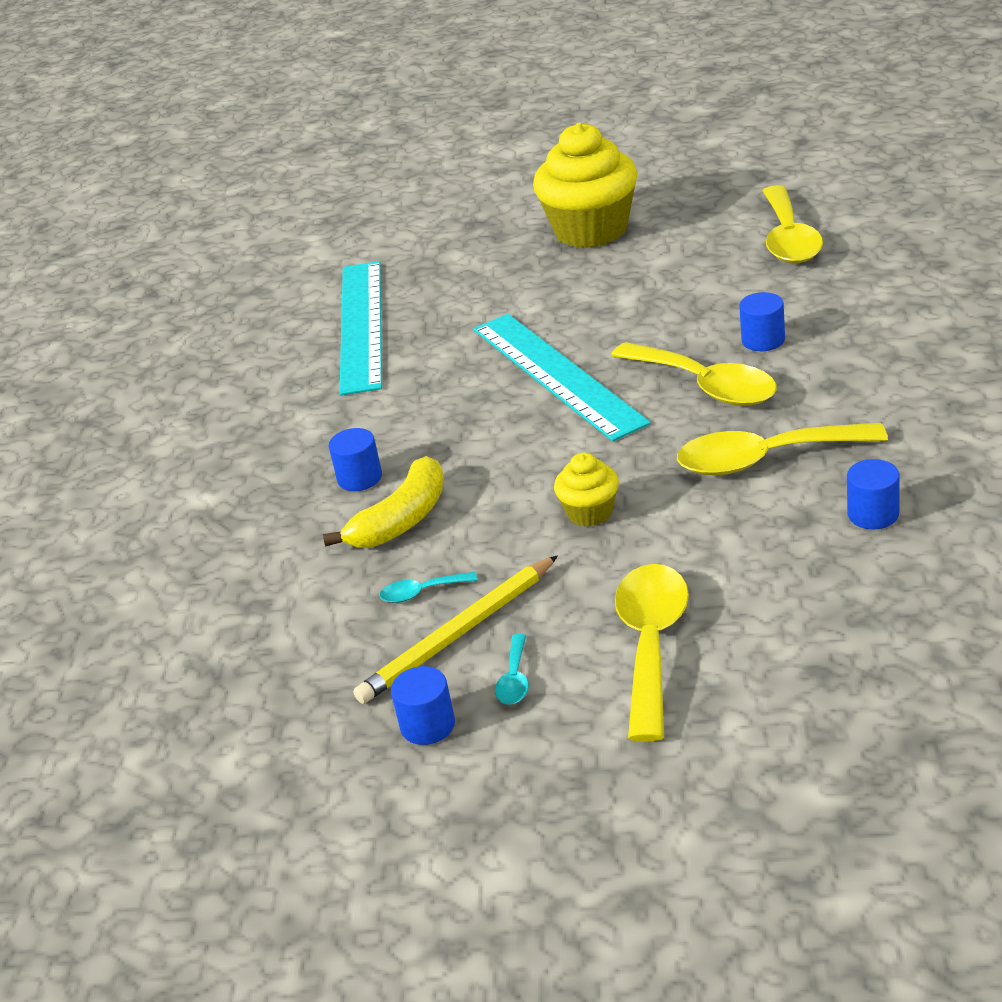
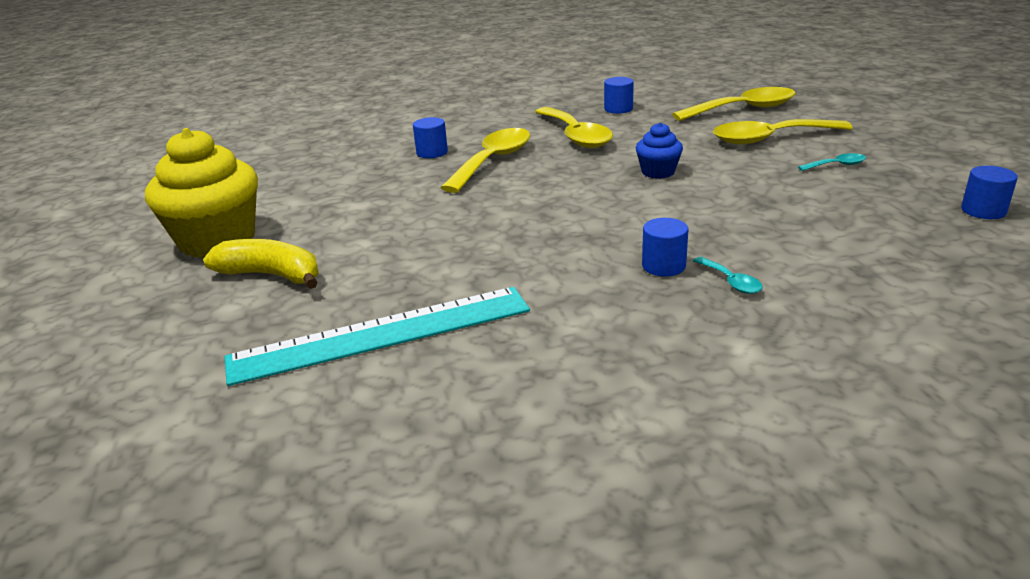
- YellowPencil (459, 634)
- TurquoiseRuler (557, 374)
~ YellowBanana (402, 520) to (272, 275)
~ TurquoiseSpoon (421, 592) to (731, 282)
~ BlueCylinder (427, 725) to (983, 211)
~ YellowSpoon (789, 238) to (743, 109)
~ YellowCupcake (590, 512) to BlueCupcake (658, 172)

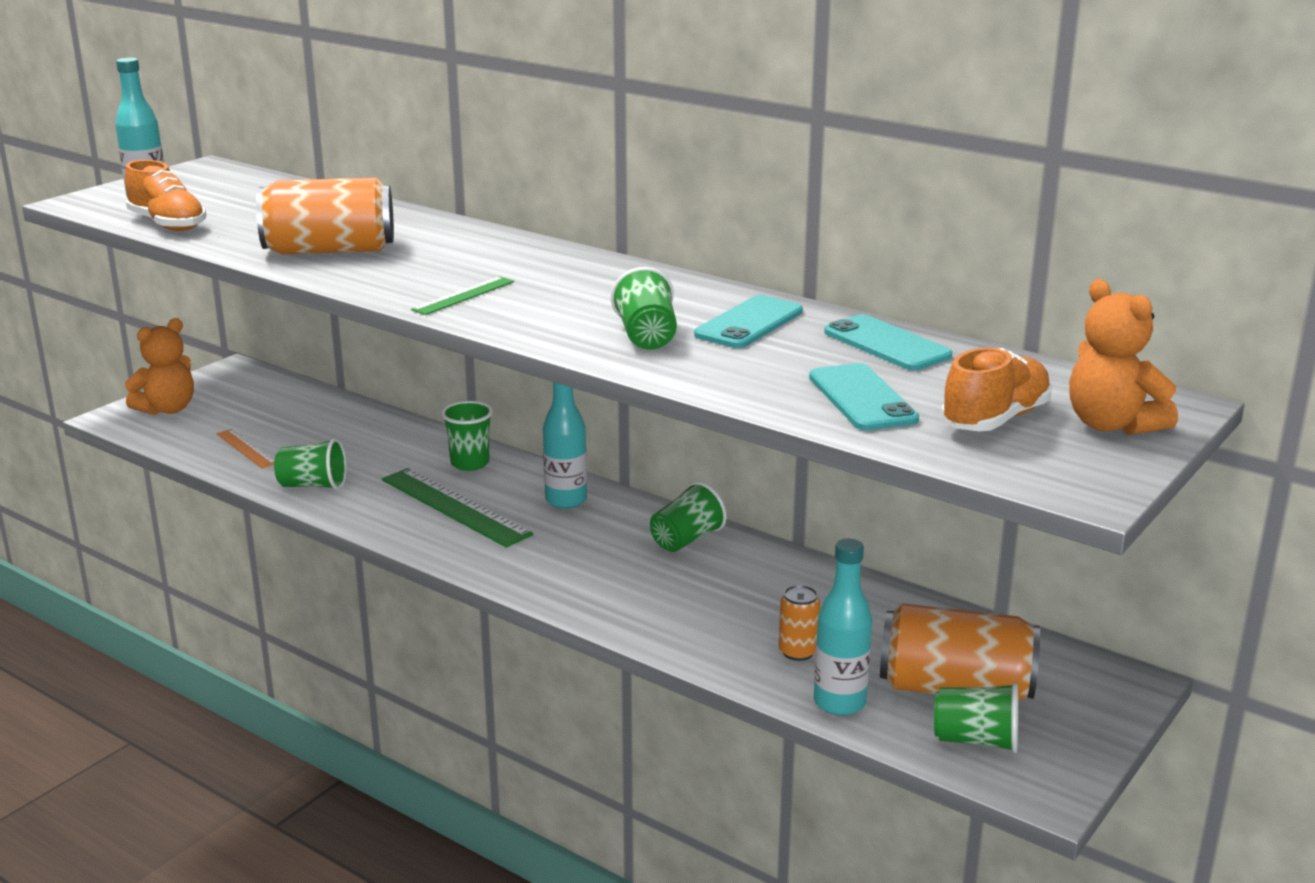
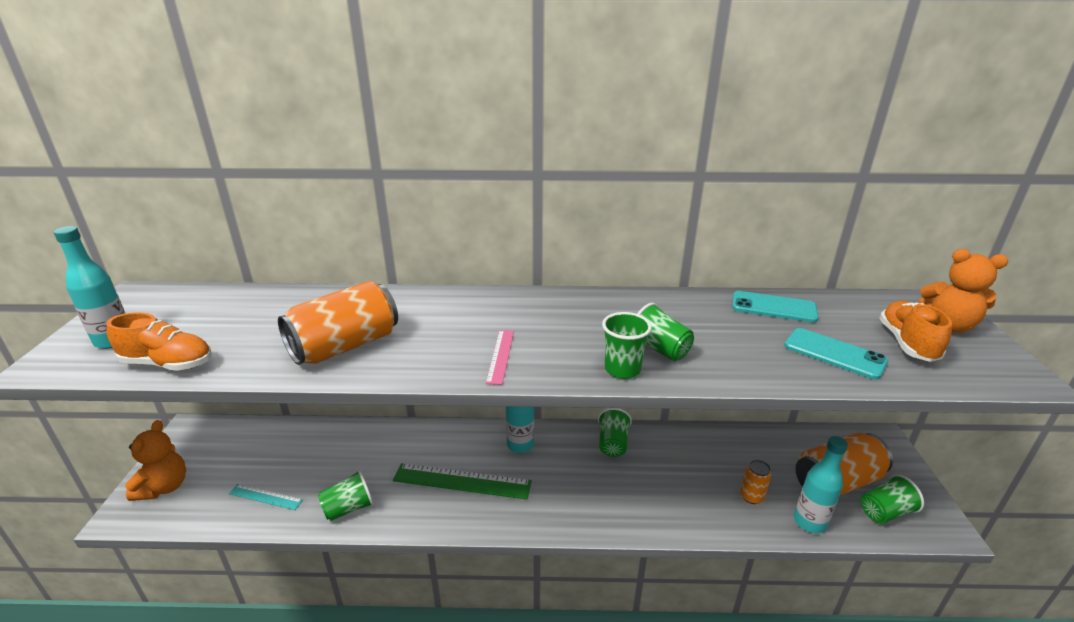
- TurquoisePhone (749, 323)
~ GreenCup (470, 463) to (622, 369)
~ OrangeRuler (246, 448) to TurquoiseRuler (265, 497)
~ GreenRuler (464, 296) to PinkRuler (501, 356)

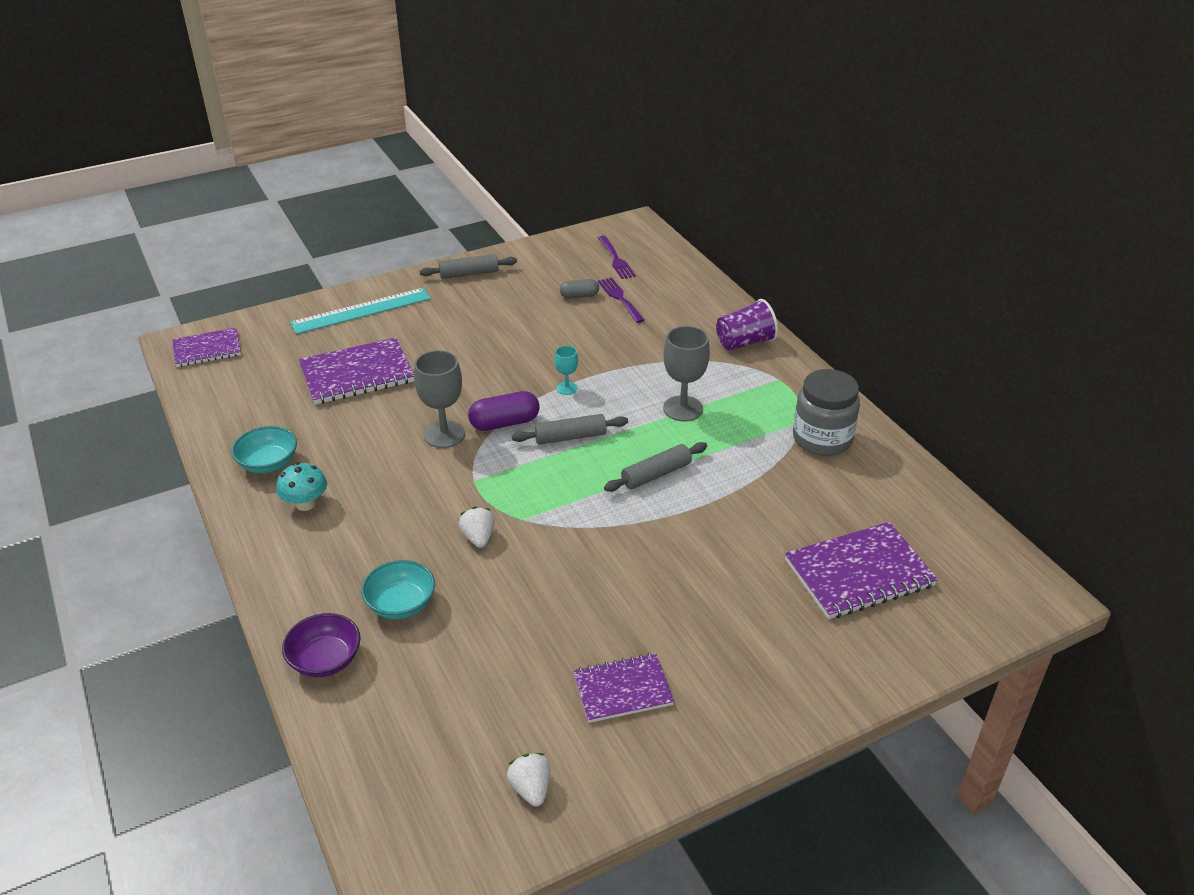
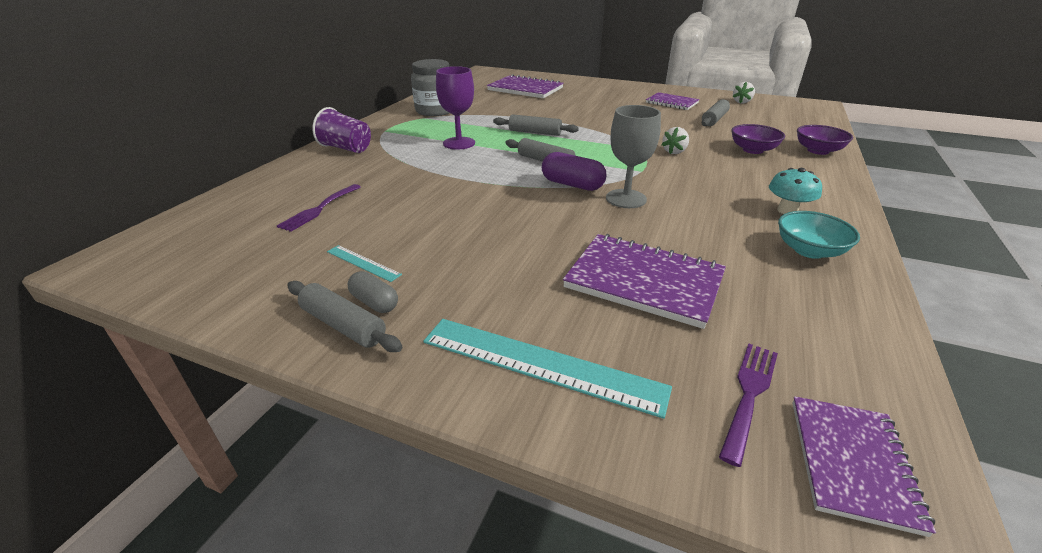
- TurquoiseGoblet (566, 388)
+ TurquoiseRuler (363, 263)
+ GreyRollingPin (714, 119)
~ GreyCapsule (579, 296) to (374, 302)
~ PurpleFork (616, 259) to (749, 395)
~ TurquoiseBowl (401, 604) to PurpleBowl (753, 150)
~ GreyGoblet (683, 408) to PurpleGoblet (459, 143)
~ PurpleNotebook (207, 349) = (852, 462) 75 degrees clockwise

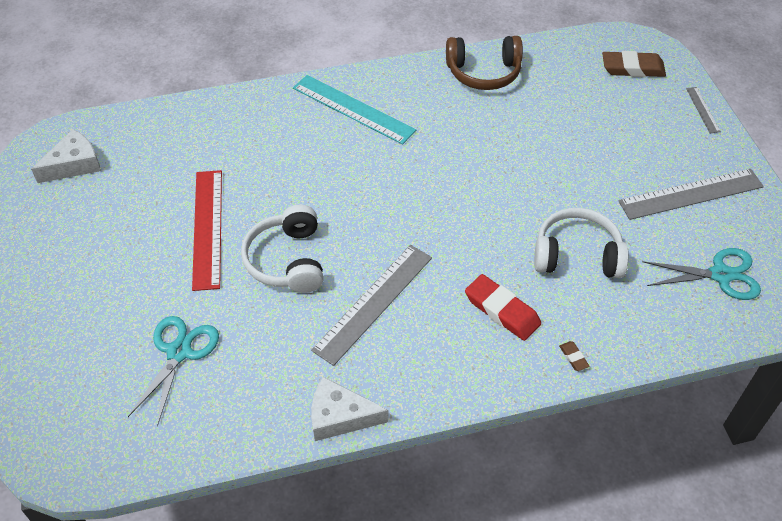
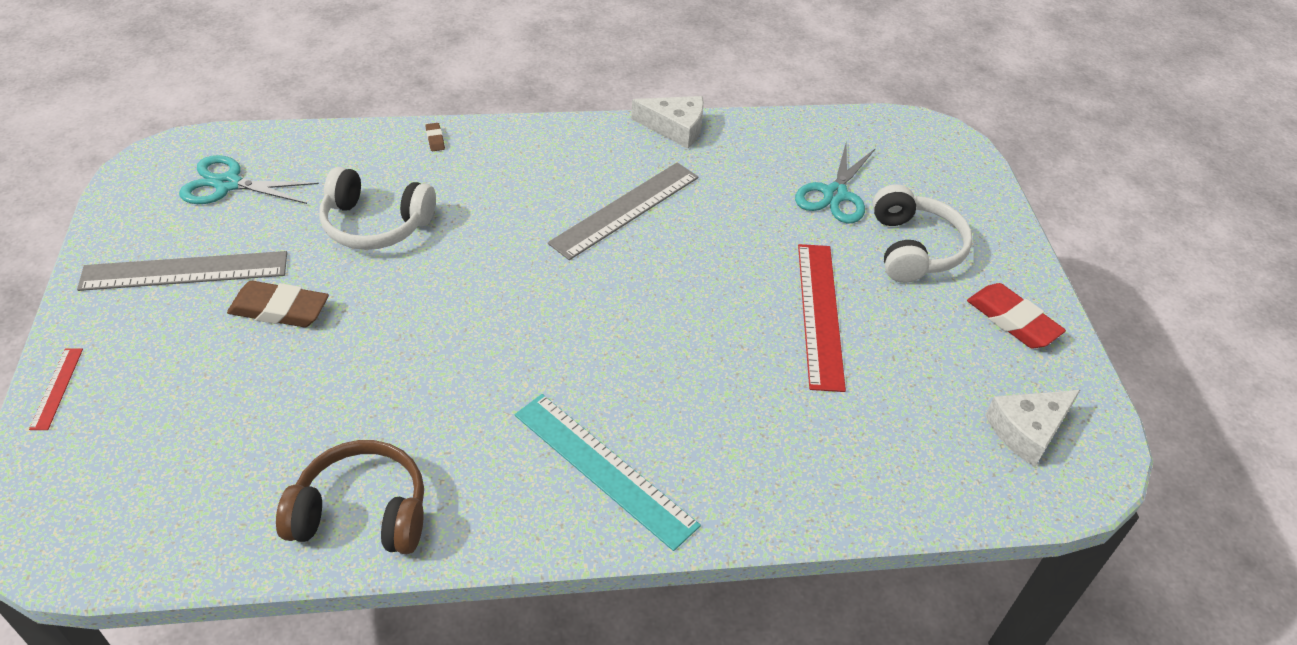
~ WhiteHeadphones (287, 260) to (914, 248)
~ RedEraser (502, 310) to (1012, 320)
~ BrownEraser (632, 68) to (279, 309)
~ GreyRuler (703, 110) to RedRuler (56, 388)

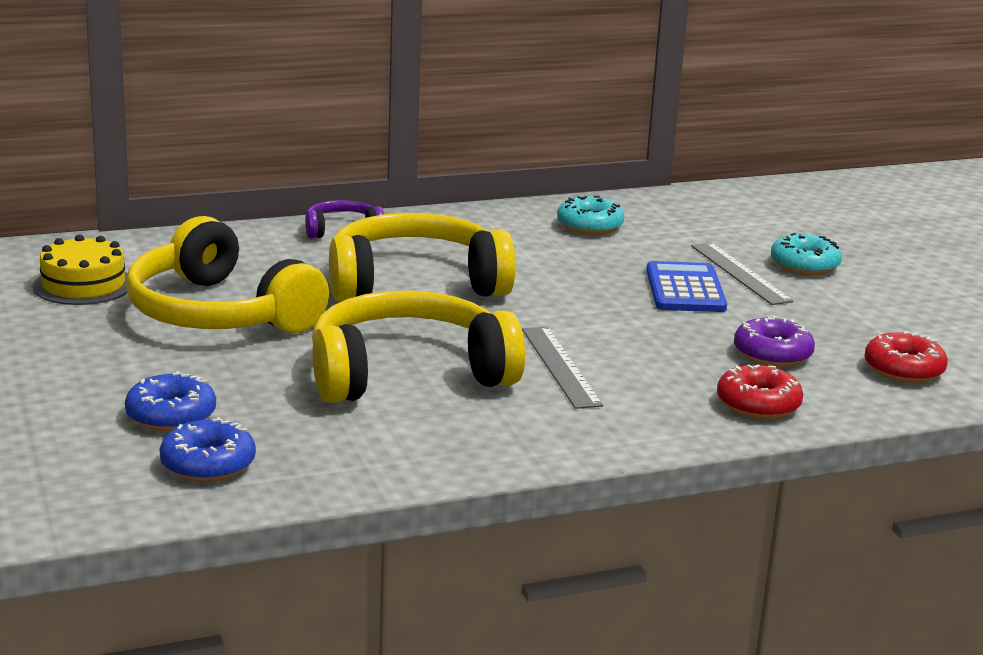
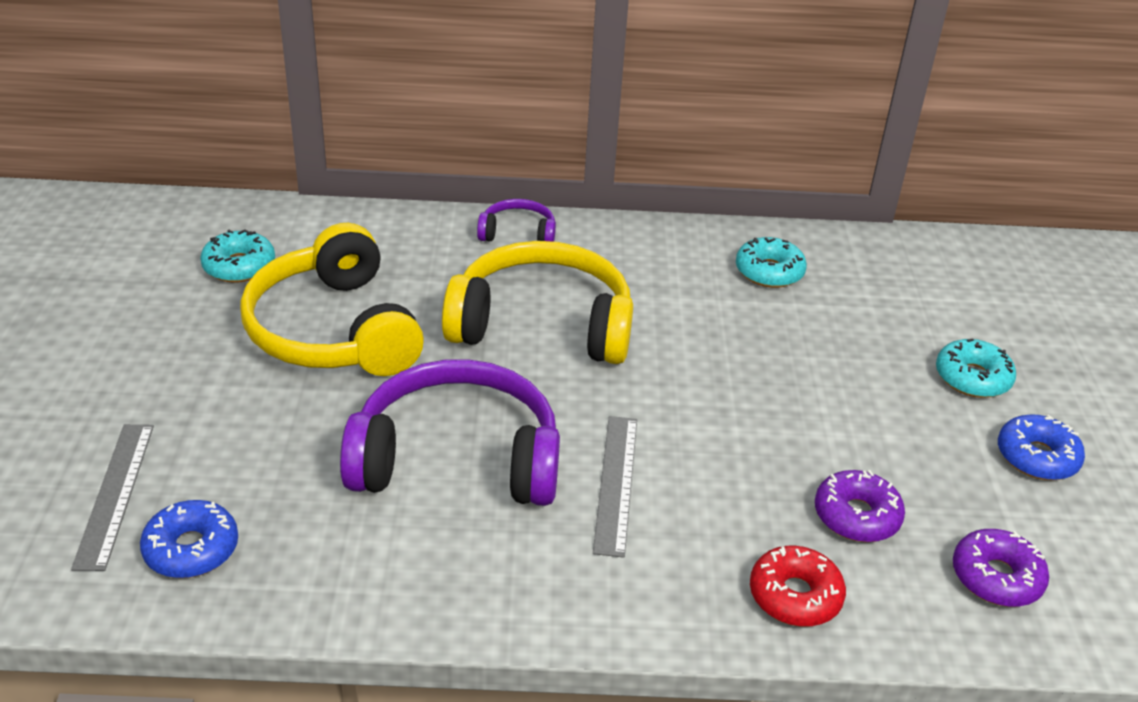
- BlueCalculator (685, 289)
~ BlueDonut (171, 415) to (1036, 457)
~ GreyRuler (740, 273) to (115, 494)
~ YellowCake (83, 285) to TurquoiseDonut (239, 266)
~ YellowHeadphones (408, 373) to PurpleHeadphones (457, 459)
~ RedDonut (903, 369) to PurpleDonut (996, 577)

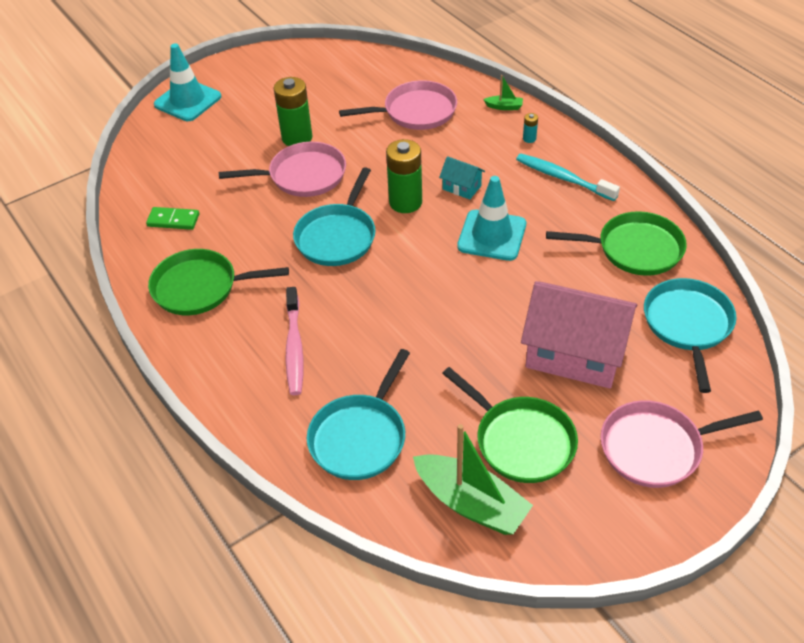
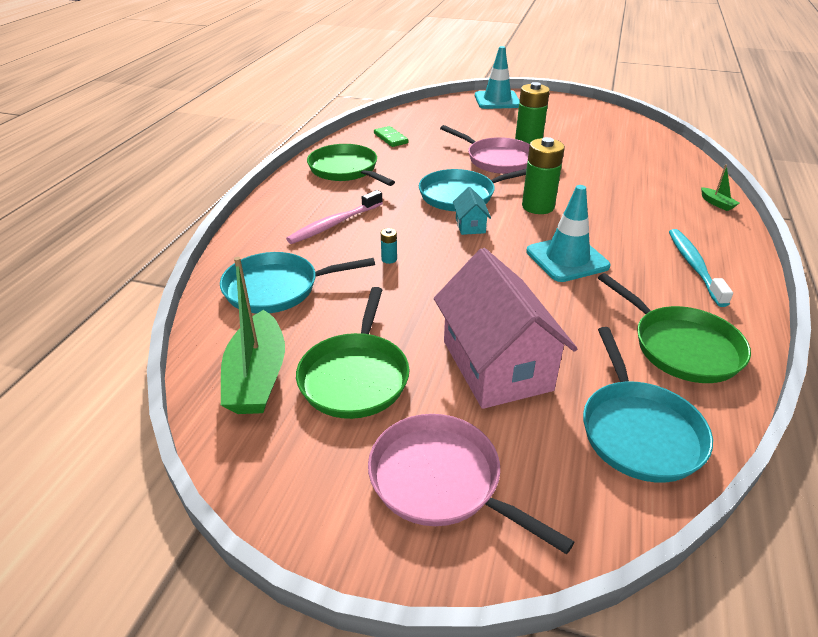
- PinkPan (416, 112)
~ TurquoiseHouse (462, 187) to (470, 225)
~ TurquoiseBattery (529, 139) to (389, 259)
~ TurquoisePan (687, 325) = (639, 431) 120 degrees clockwise

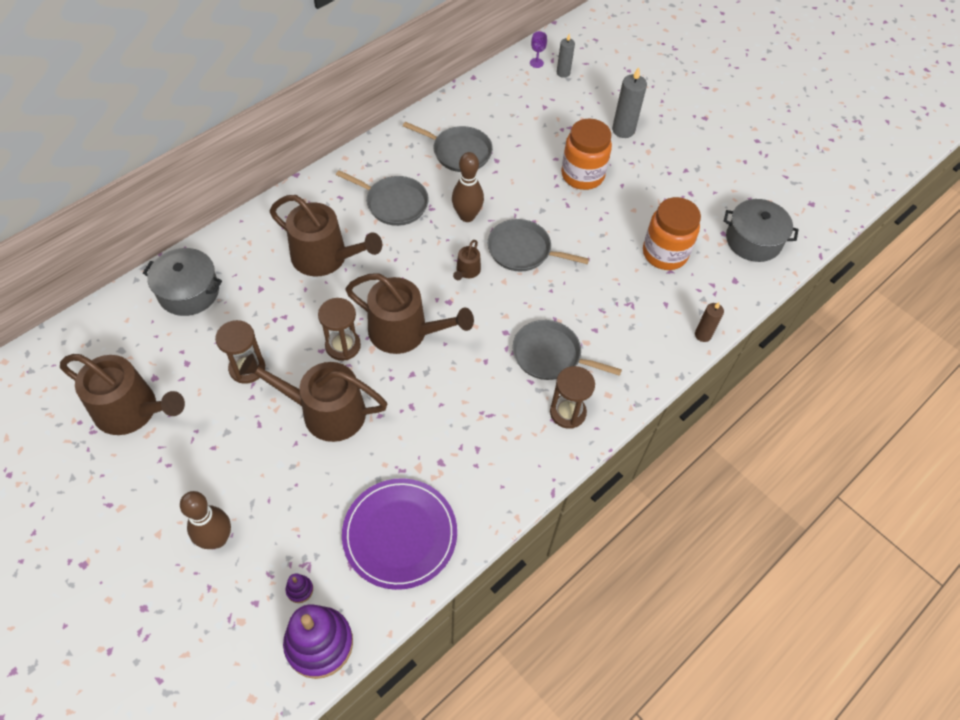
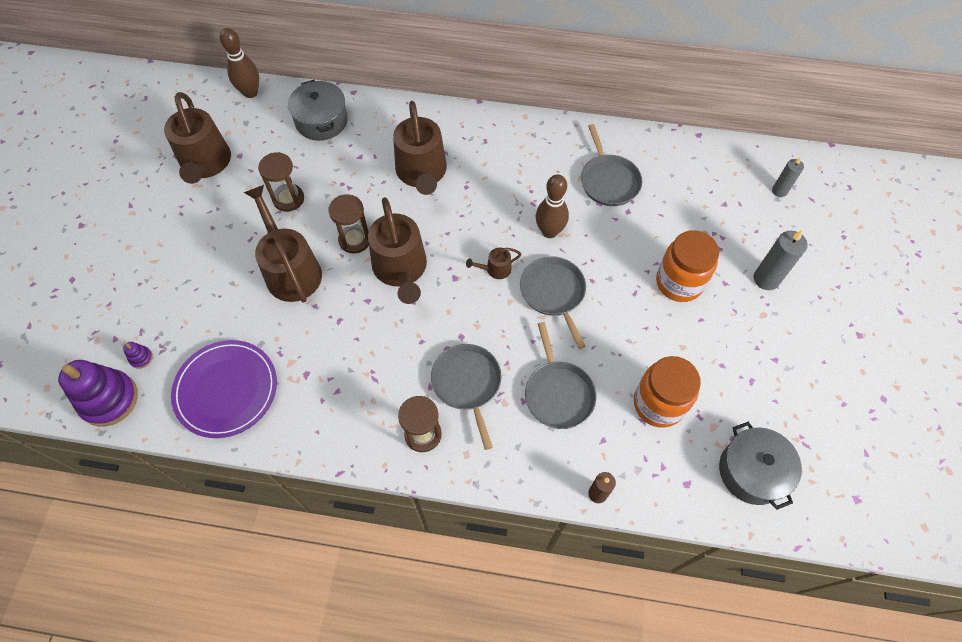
- PurpleGoblet (536, 63)
~ BrownBowlingPin (217, 539) to (250, 92)
~ GreyPan (394, 203) to (558, 393)

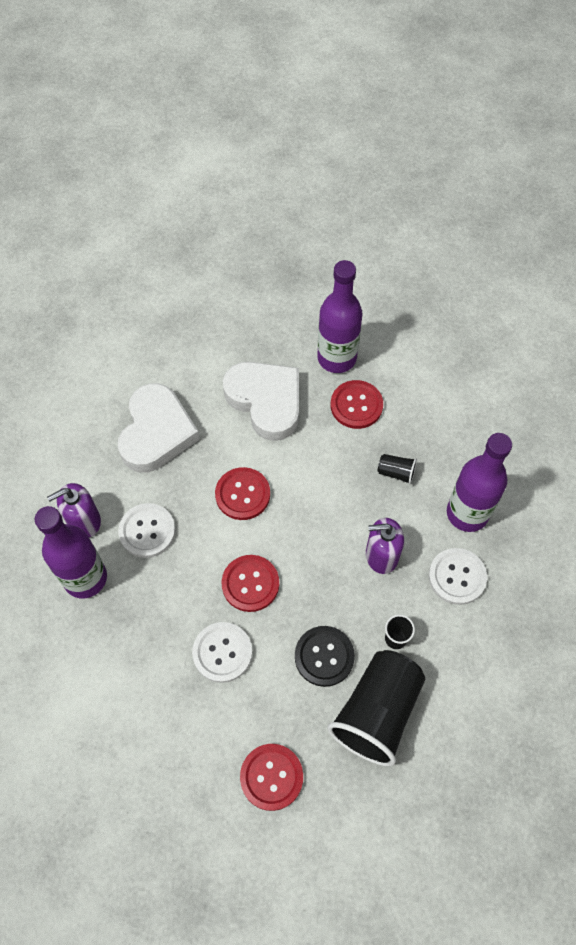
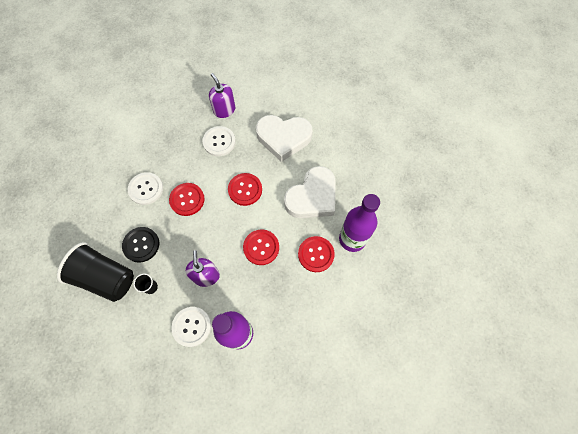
- PurpleBottle (85, 578)
- BlackCup (396, 472)
~ RedButton (271, 777) to (261, 247)

